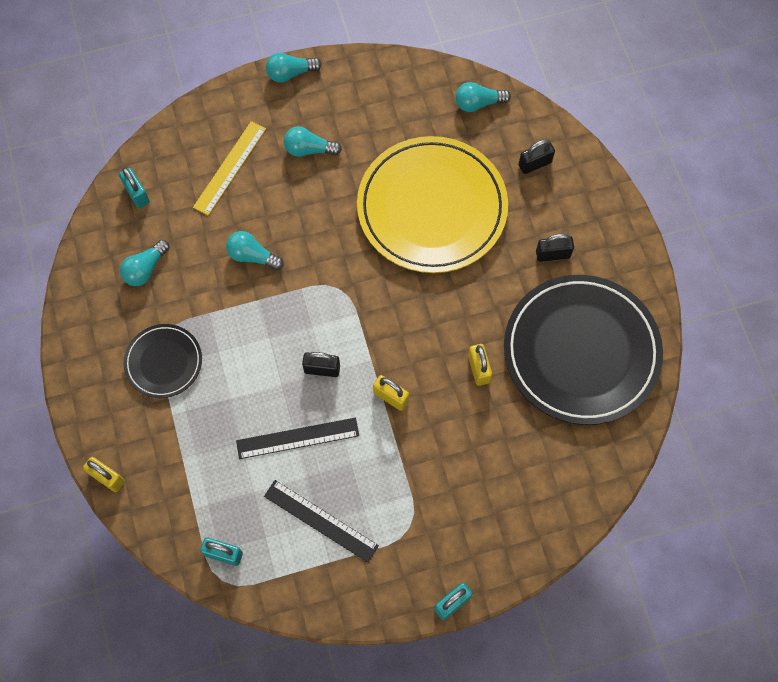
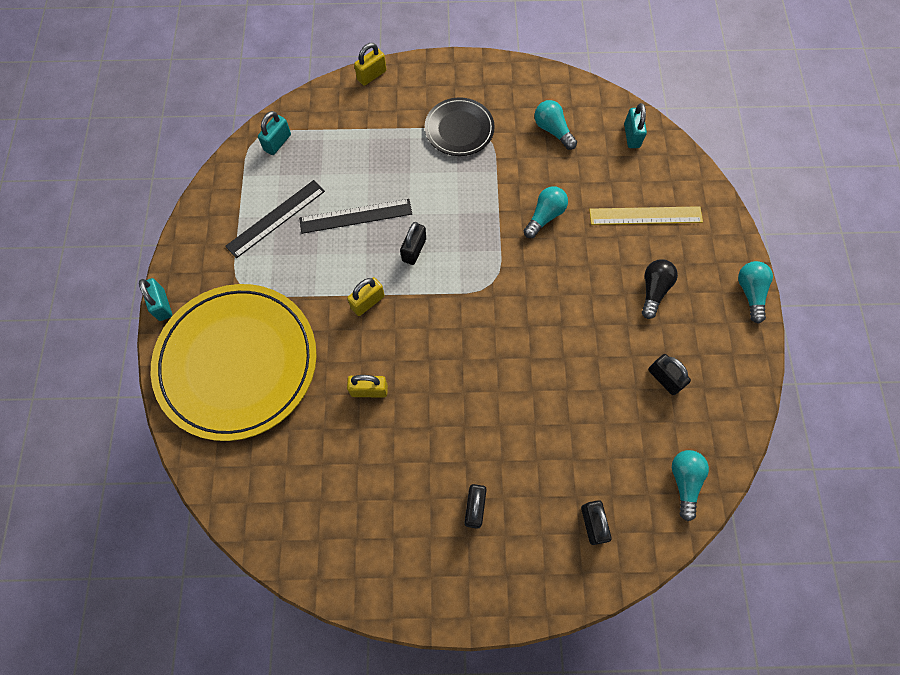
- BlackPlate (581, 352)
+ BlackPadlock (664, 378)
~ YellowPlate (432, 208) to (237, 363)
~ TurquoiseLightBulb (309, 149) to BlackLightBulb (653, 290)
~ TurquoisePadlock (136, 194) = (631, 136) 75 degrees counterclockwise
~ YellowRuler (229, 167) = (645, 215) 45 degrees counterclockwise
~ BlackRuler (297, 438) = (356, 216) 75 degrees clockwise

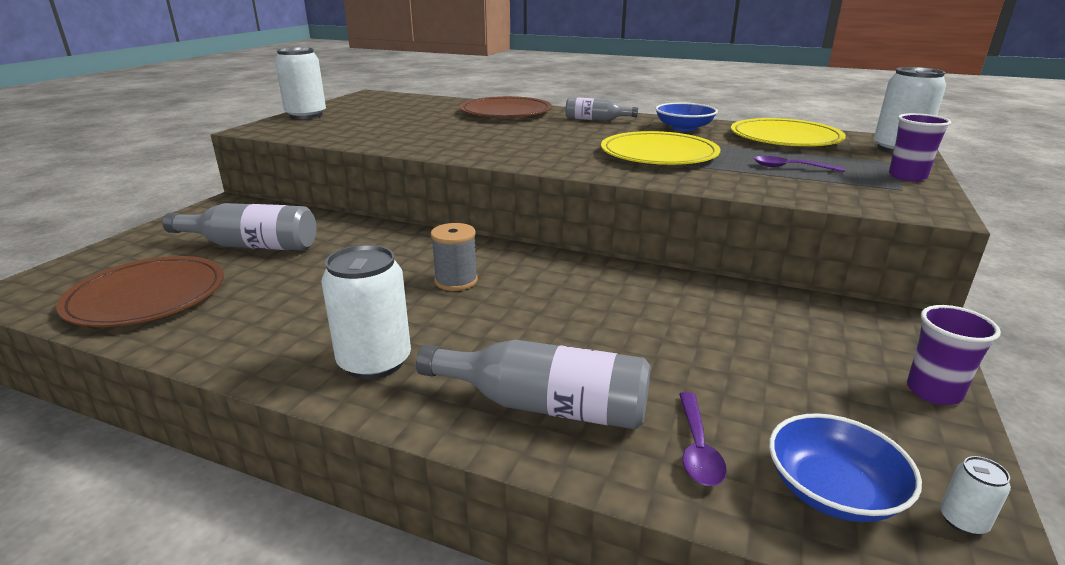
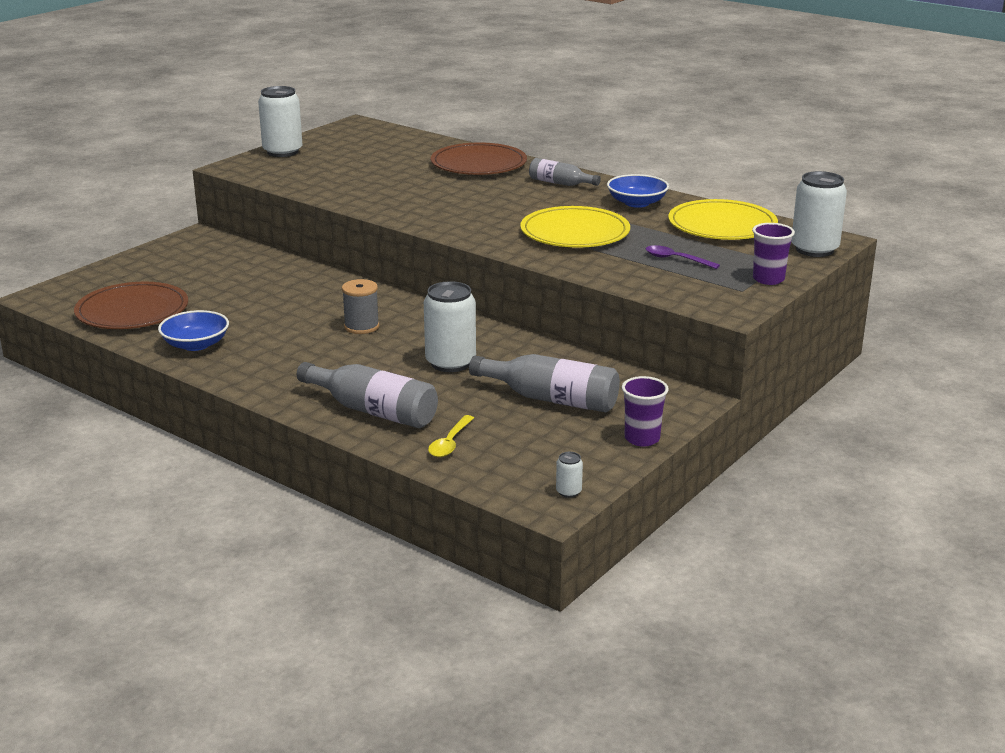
~ GreyBottle (251, 246) to (551, 399)
~ WhiteCan (374, 362) to (450, 363)
~ BlueBowl (832, 490) to (196, 344)
~ PurpleSpoon (697, 448) to YellowSpoon (450, 443)

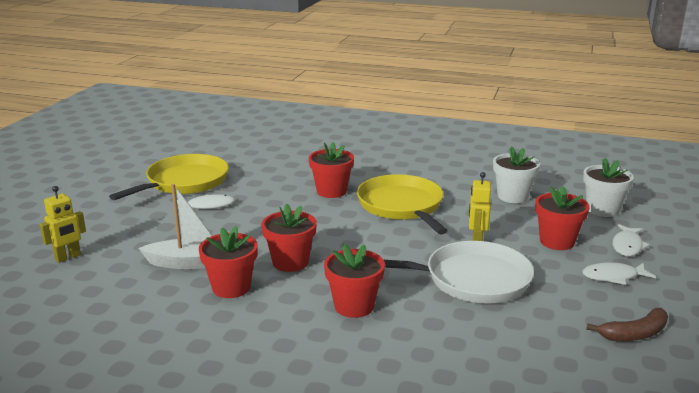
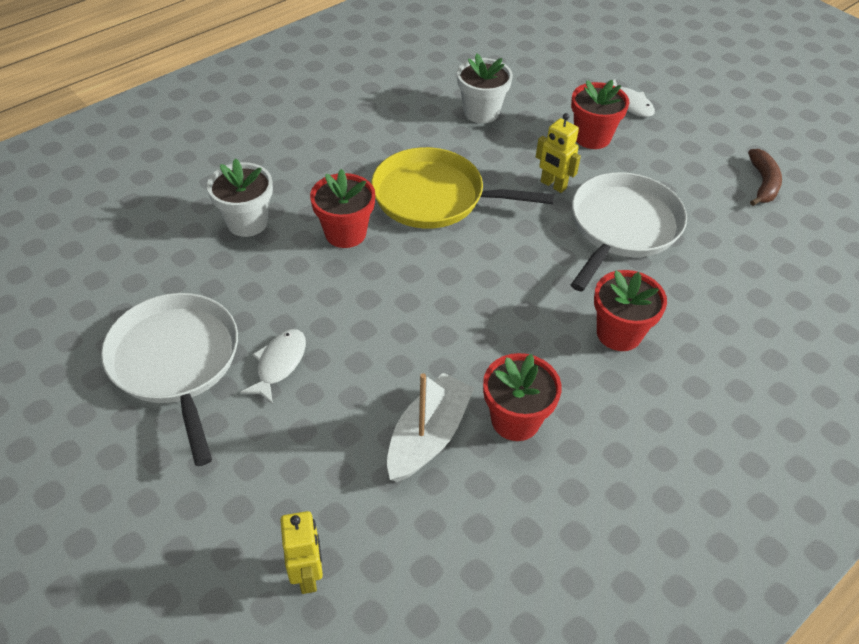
- RedFlowerPot (290, 262)
- WhiteFish (613, 277)
~ WhiteFlowerPot (602, 209) to (247, 222)
~ YellowPan (184, 182) to WhitePan (176, 362)

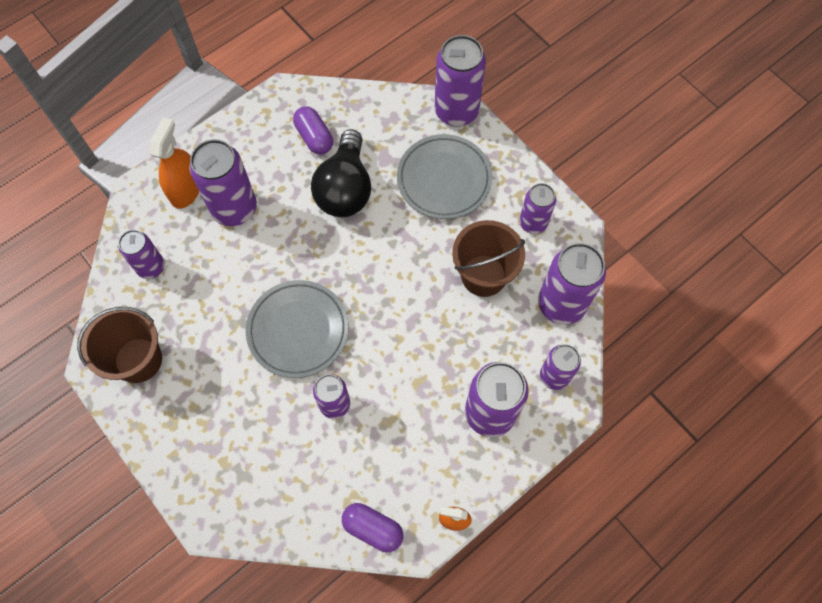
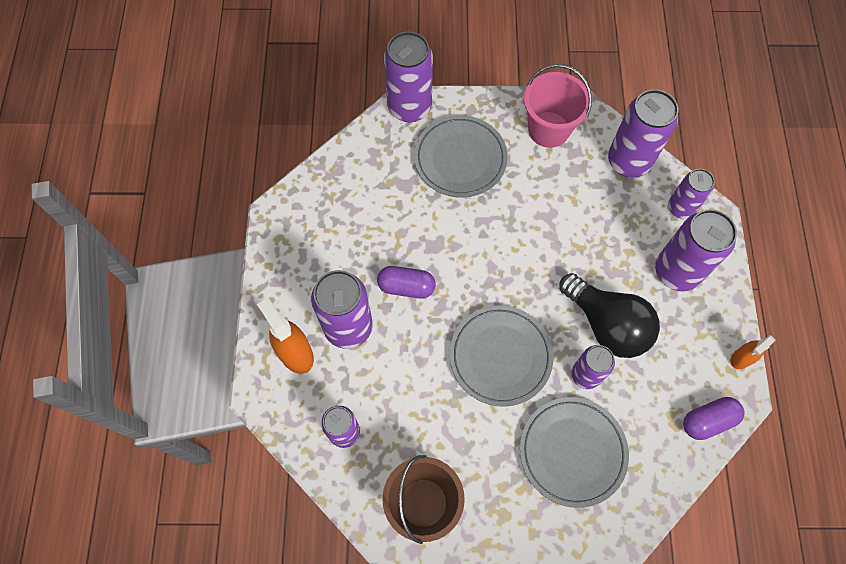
- BrownBucket (483, 275)
+ GreyPlate (572, 452)
~ PurpleCapsule (314, 137) to (406, 287)
~ BlackLightBulb (345, 189) to (606, 324)
~ PurpleCan (533, 223) to PinkBucket (548, 129)

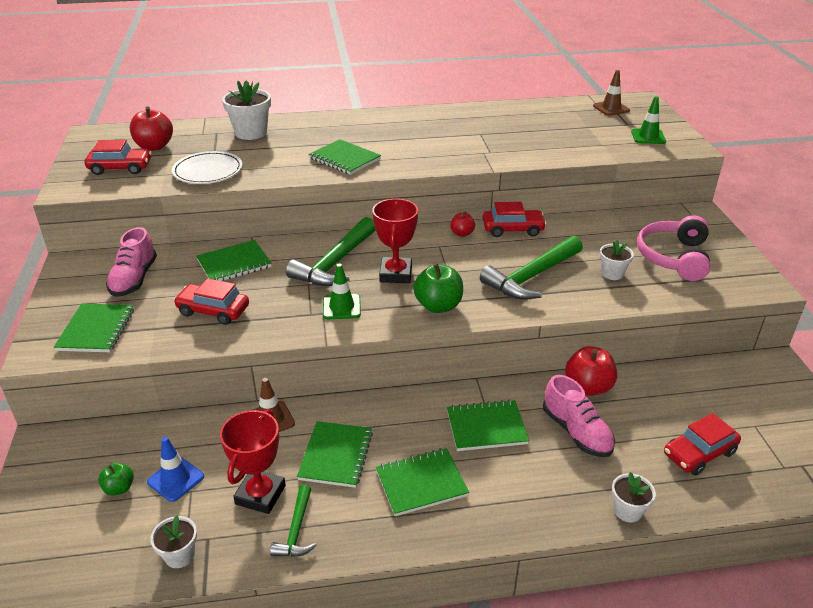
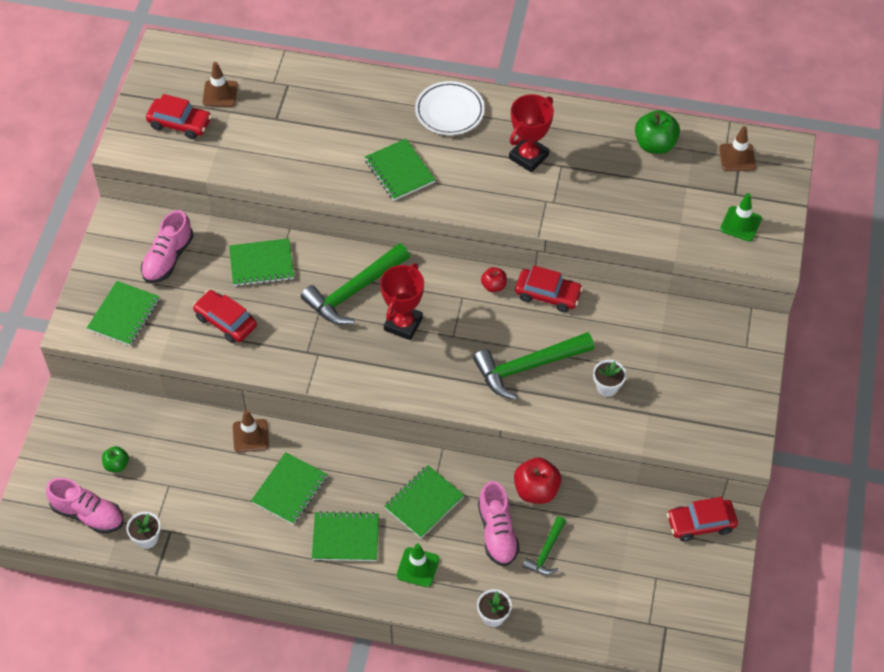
- BlueTrafficCone (175, 479)
- WhiteFlowerPot (251, 133)
- PinkHeadphones (673, 257)
+ PinkShoe (88, 514)
~ WhitePlate (208, 172) to (449, 111)
~ RedTrophy (260, 495) to (528, 157)
~ GreenHammer (296, 530) to (546, 552)
~ GreenTrafficCone (341, 307) to (418, 567)
~ GreenApple (438, 306) to (655, 145)
~ RedCar (699, 453) to (700, 523)
~ RedApple (154, 146) to BrownTrafficCone (220, 94)
~ GreenNotebook (486, 427) = (424, 503) 60 degrees counterclockwise

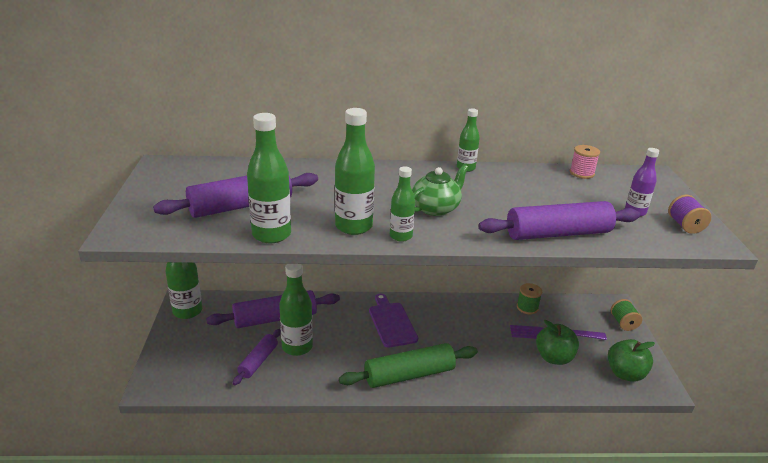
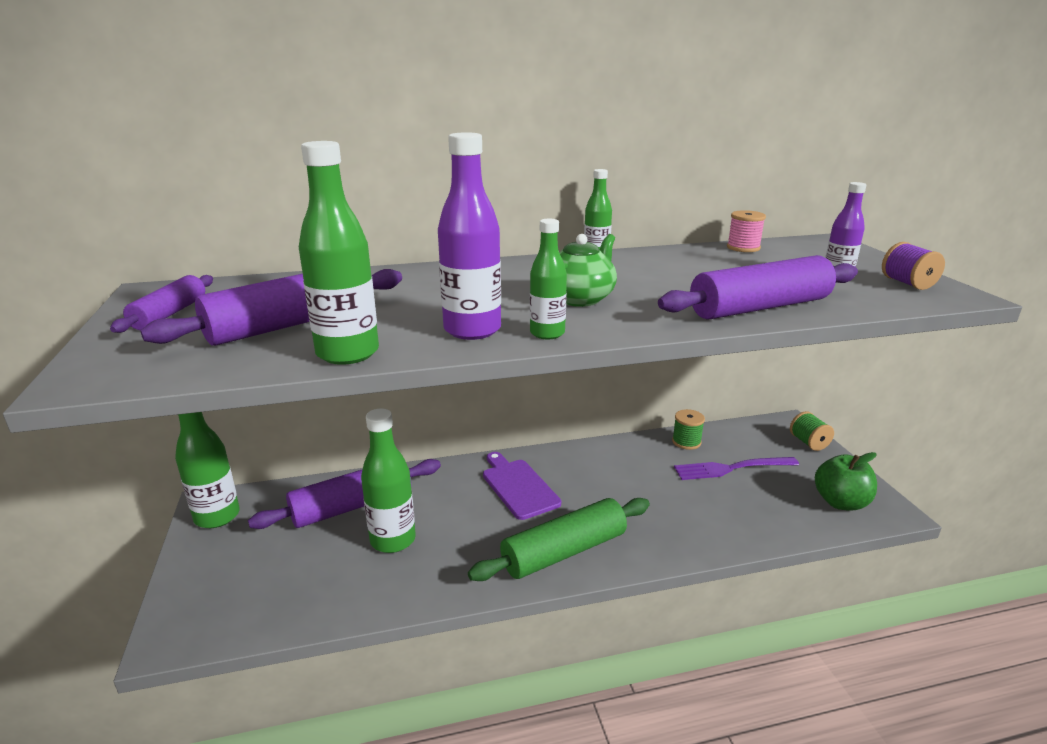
- GreenApple (554, 357)
~ PurpleRollingPin (258, 361) to (169, 314)
~ GreenBottle (353, 226) to PurpleBottle (472, 330)

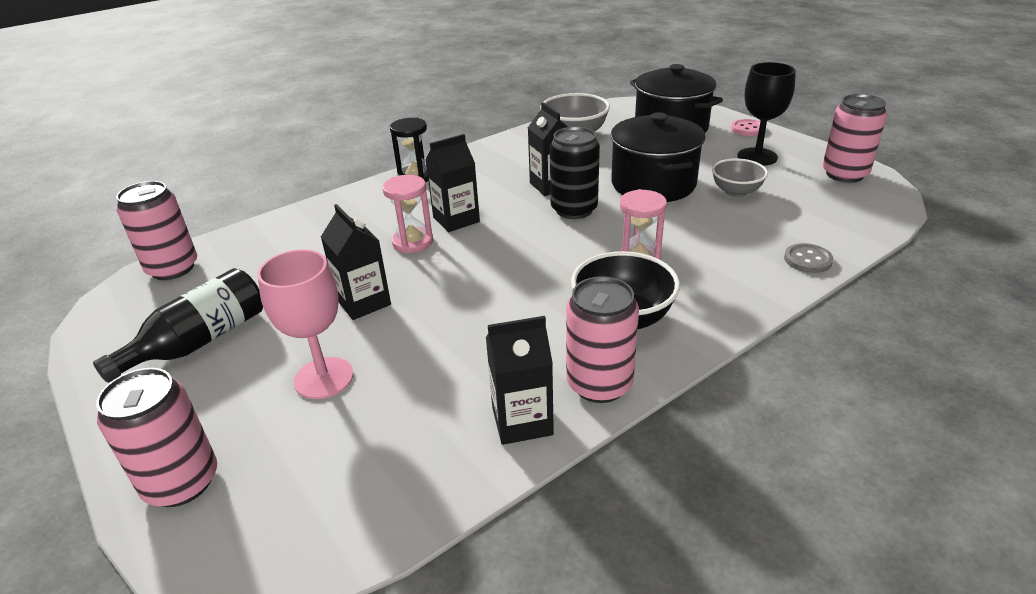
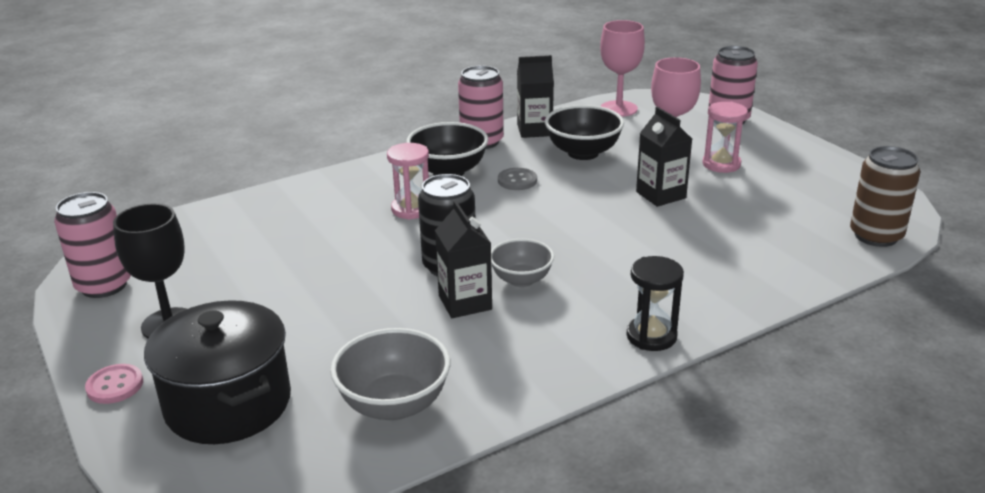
- BlackBottle (200, 342)
- BlackCarton (456, 220)
- BlackPot (653, 184)
+ BlackBowl (583, 153)
+ PinkGoblet (618, 109)
~ PinkHourglass (413, 242) to (721, 164)
~ GreyBowl (736, 192) to (521, 280)
~ GreyButton (807, 260) to (517, 180)
~ PinkCan (173, 268) to BrownCan (876, 236)

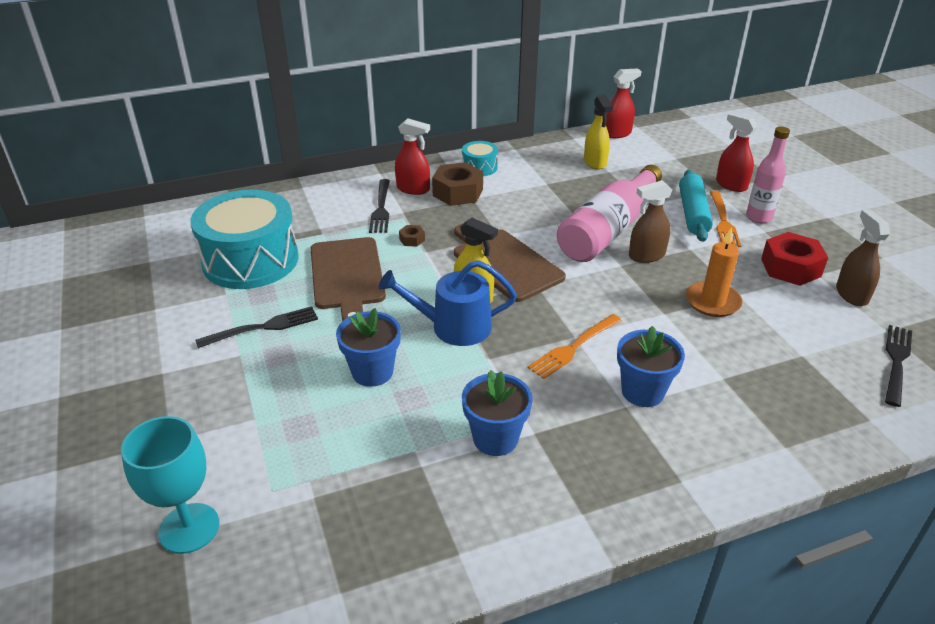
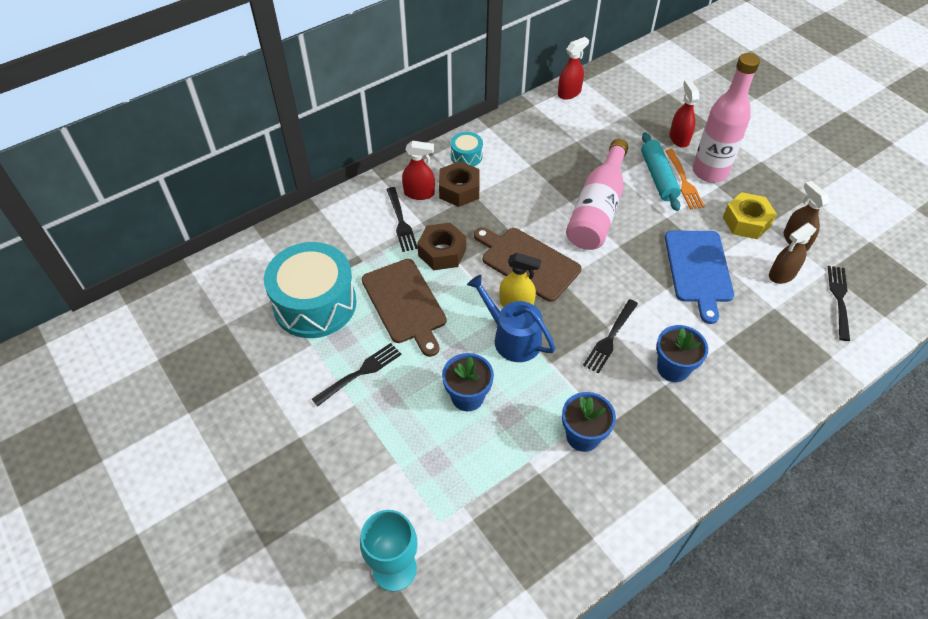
- YellowSprayBottle (595, 162)
~ BrownSprayBottle (646, 255) to (782, 274)
~ OrangeCandle (712, 302) to BlueCuttingBoard (698, 269)
~ OrangeFork (573, 348) to BlackFork (610, 338)
~ RedNut (790, 267) to YellowNut (746, 222)
~ BlueWateringCan (453, 327) = (512, 338) 60 degrees clockwise
~ RedSprayBottle (731, 185) = (679, 138) 45 degrees clockwise
~ BrownNut (412, 239) = (442, 252) x2.18
~ PinkBottle (758, 217) = (710, 172) x1.68

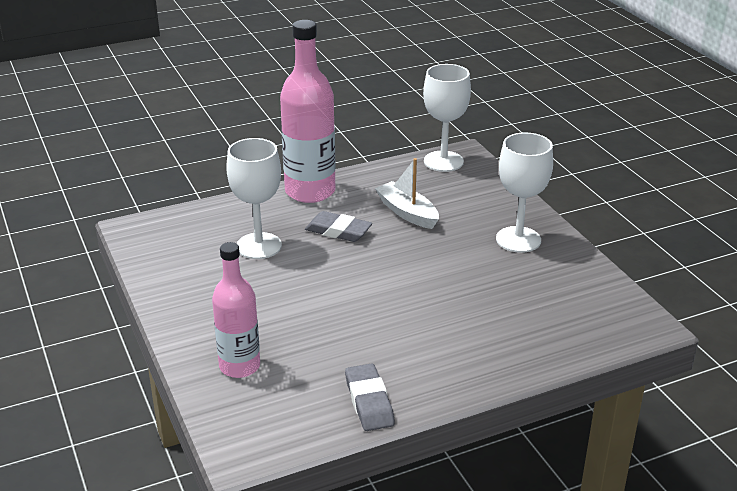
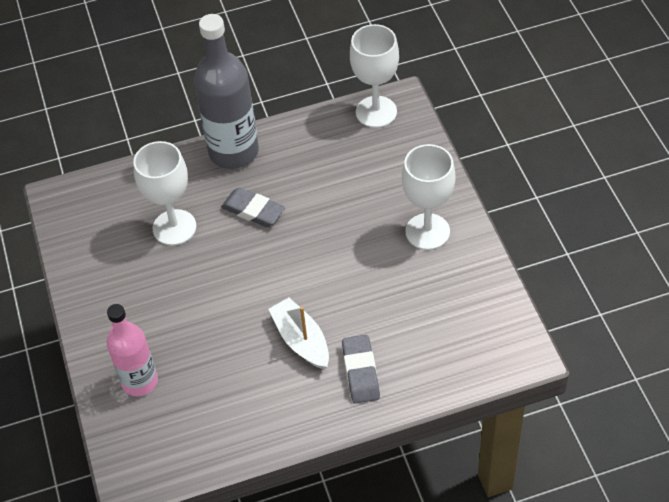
~ GreyEraser (369, 402) to (361, 371)
~ WhiteBoat (407, 213) to (301, 340)
~ PinkBottle (310, 191) to GreyBottle (233, 152)

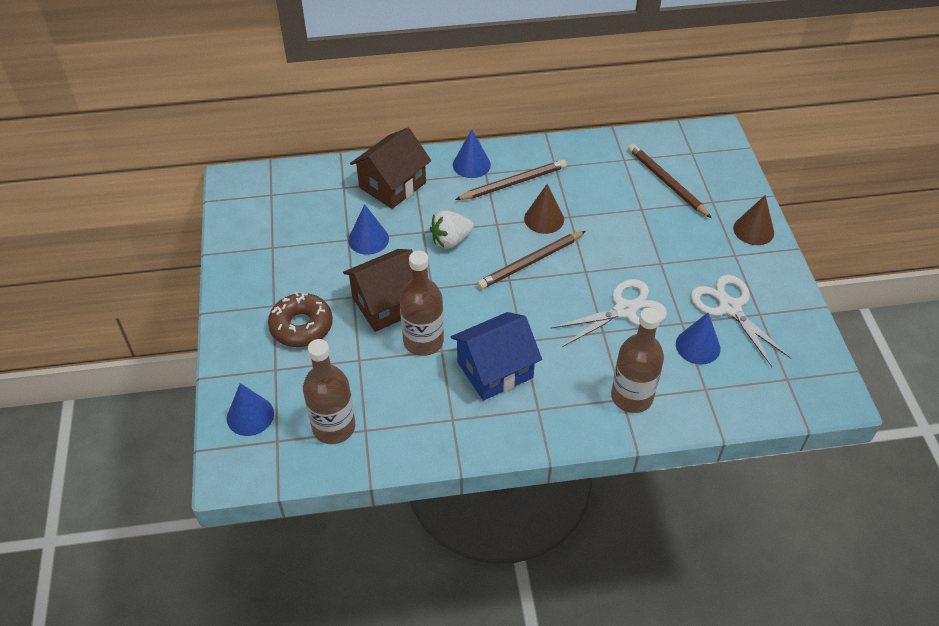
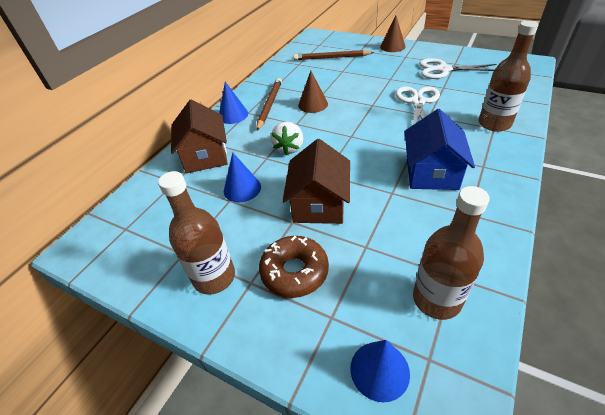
- BrownPencil (530, 262)
- BlueCone (698, 346)
~ BrownBottle (423, 341) to (214, 277)

